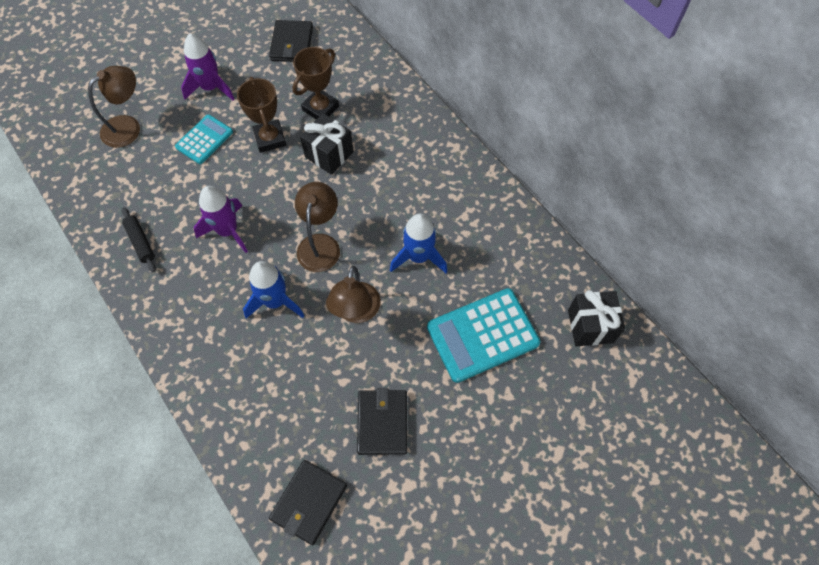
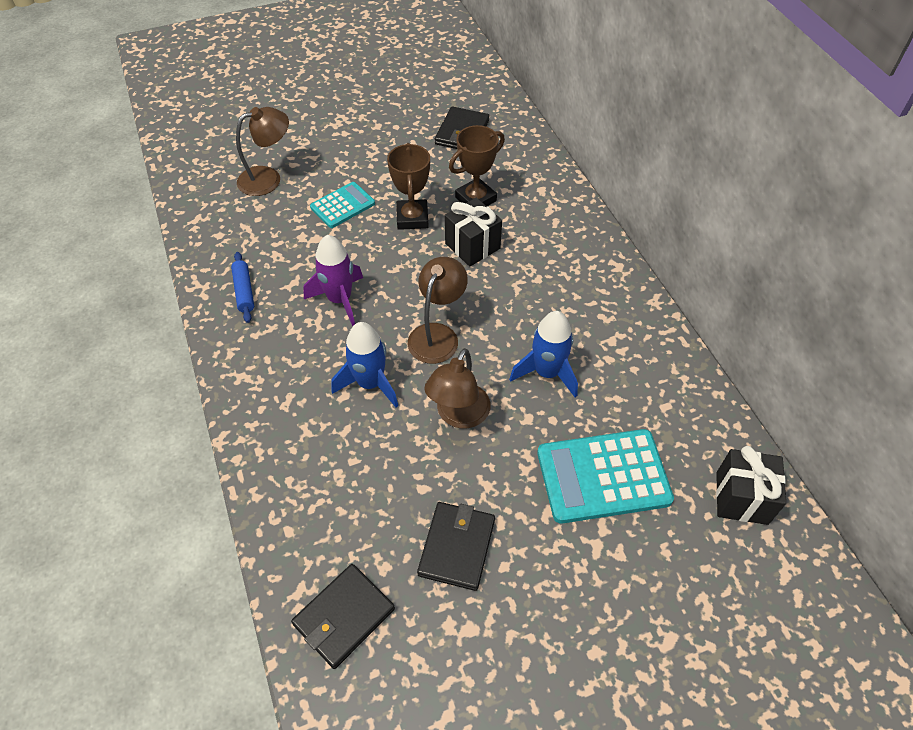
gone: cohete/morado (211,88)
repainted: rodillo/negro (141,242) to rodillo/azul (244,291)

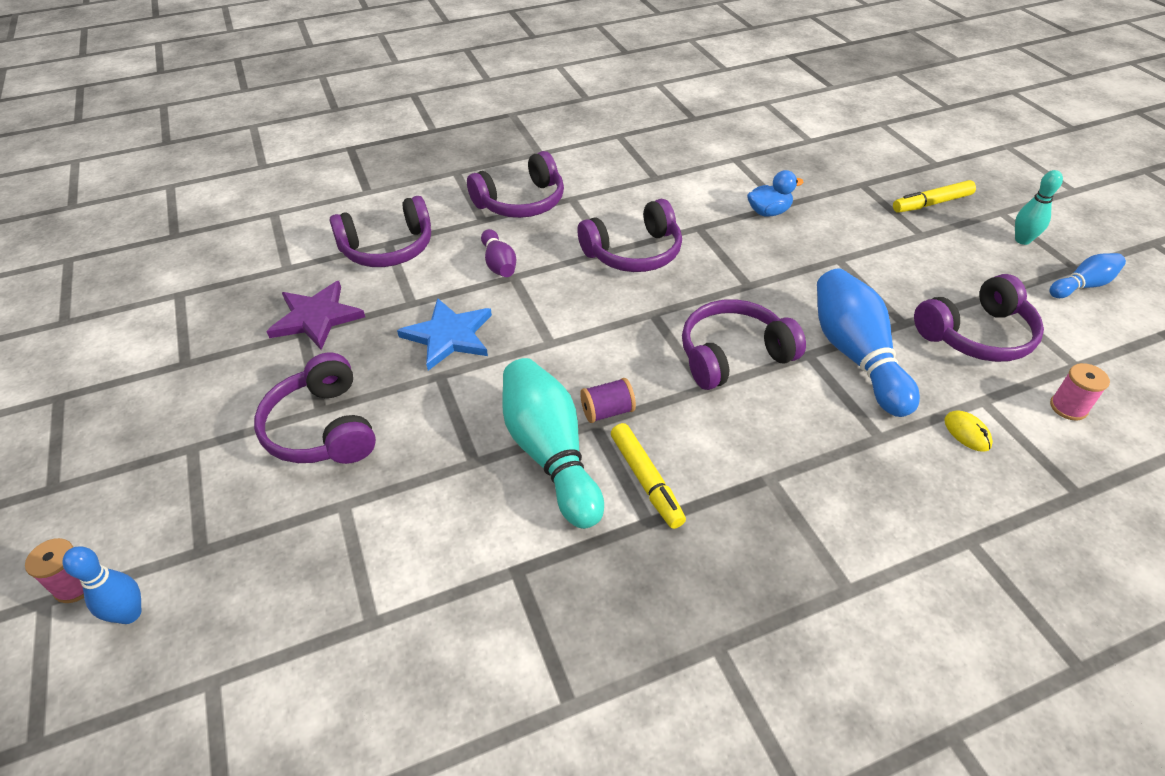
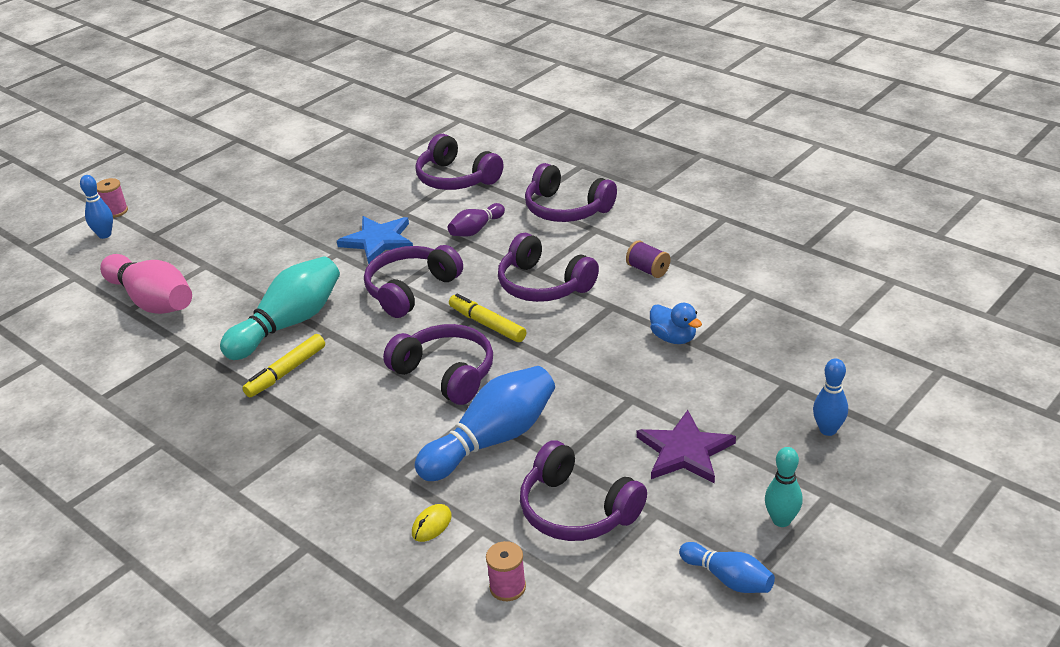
new: bolo/rosa (152,301); bolo/azul (828,430)
shifted: auriculares/morado (322,428) to (411,290); estrella/morado (316,317) to (684,451); carrete/morado (607,411) to (648,270); rotulador/amarillo (932,203) to (487,324)

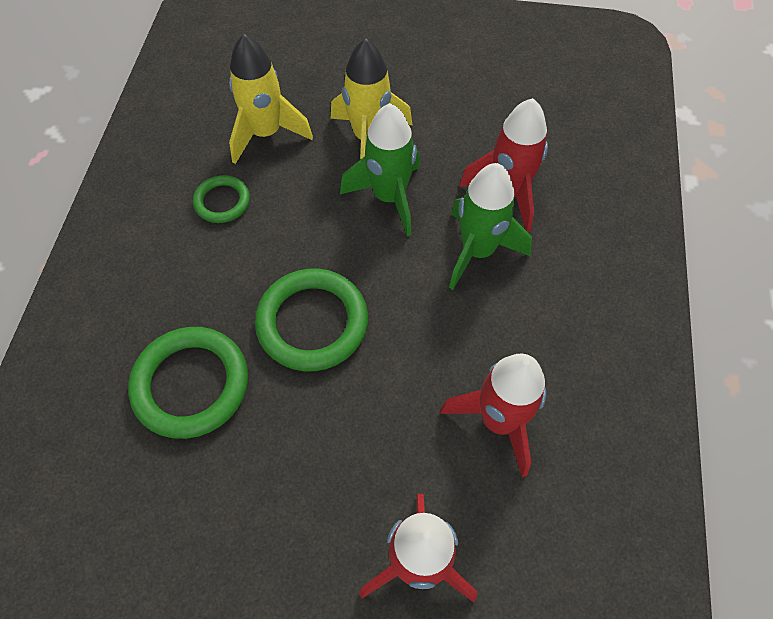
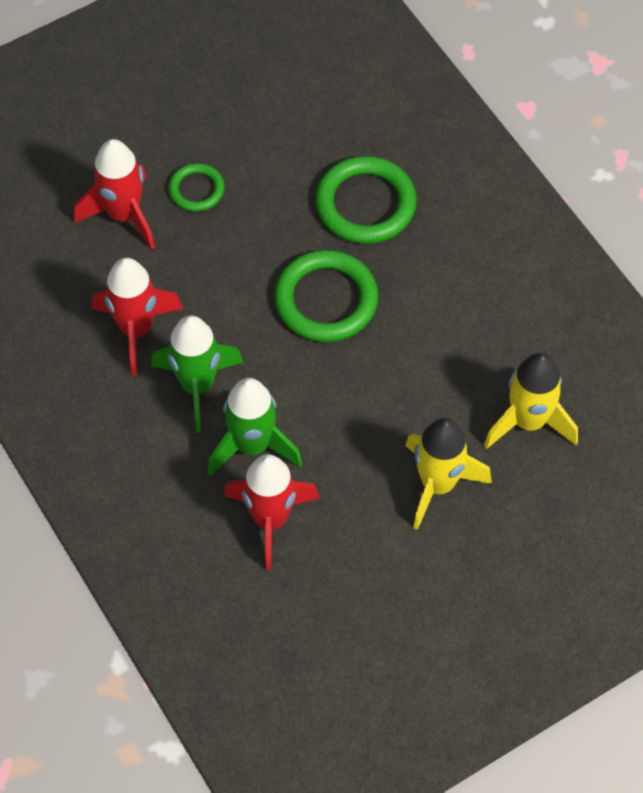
shifted: anillo/verde (222,201) to (196,190); cohete/verde (389,197) to (197,385)

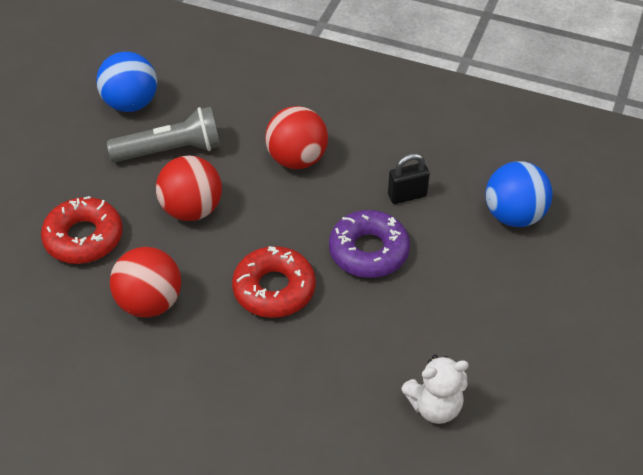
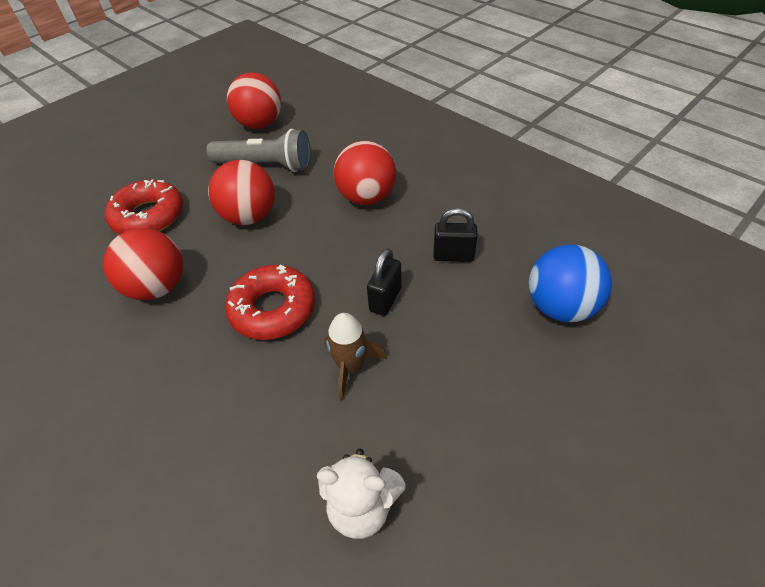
new: cohete/marrón (351,367)
swapped: rosquilla/morado (368,251) to candado/negro (385,299)
repainted: pelota/azul (131,103) to pelota/rojo (260,124)

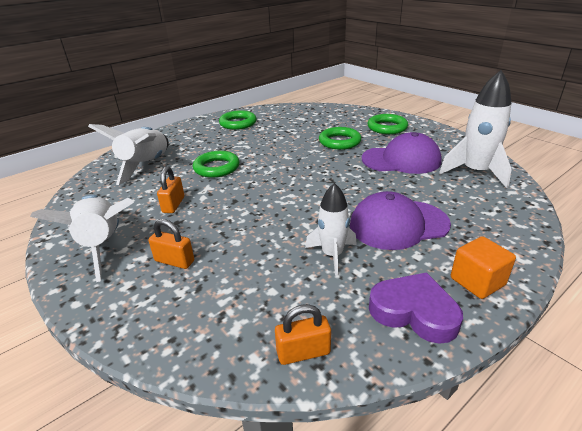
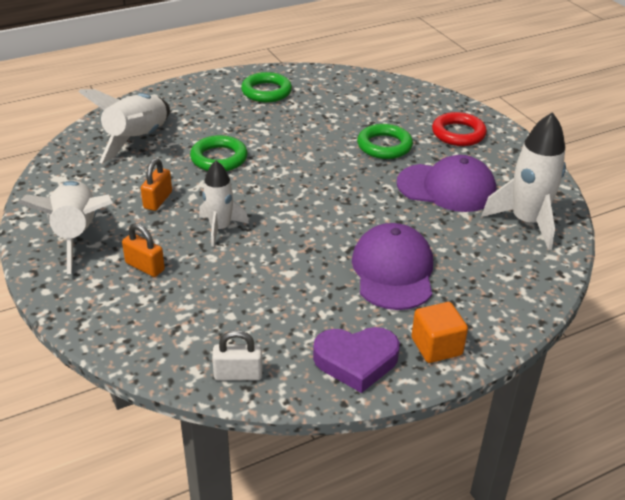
shifted: cohete/blanco (332,255) to (220,228)
repainted: candado/naranja (303,352) to candado/blanco (238,374); anillo/verde (387,127) to anillo/rojo (458,133)
rotated: gorra/morado (398,224) = (393,271) 90 degrees clockwise; corazón/morado (414,312) = (356,361) 135 degrees clockwise

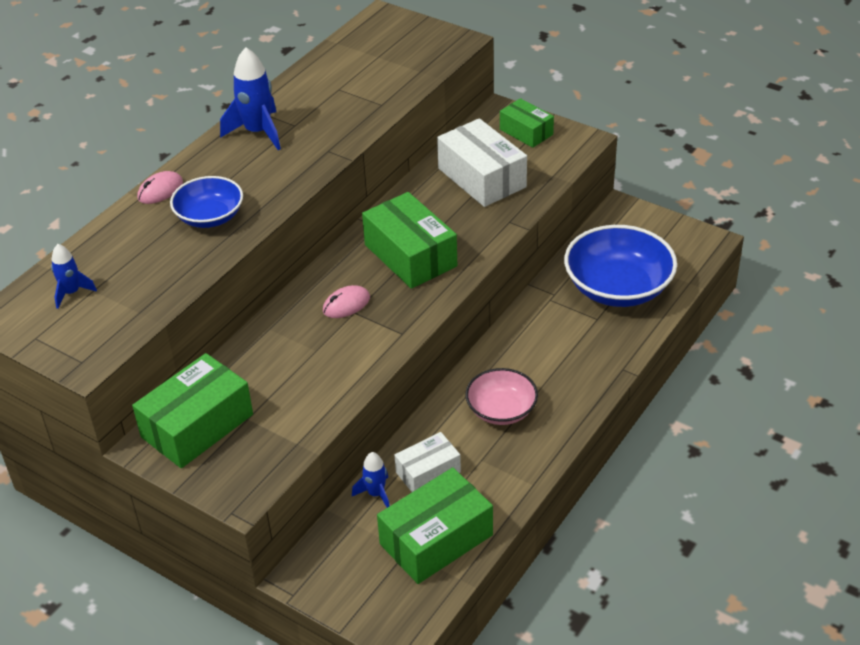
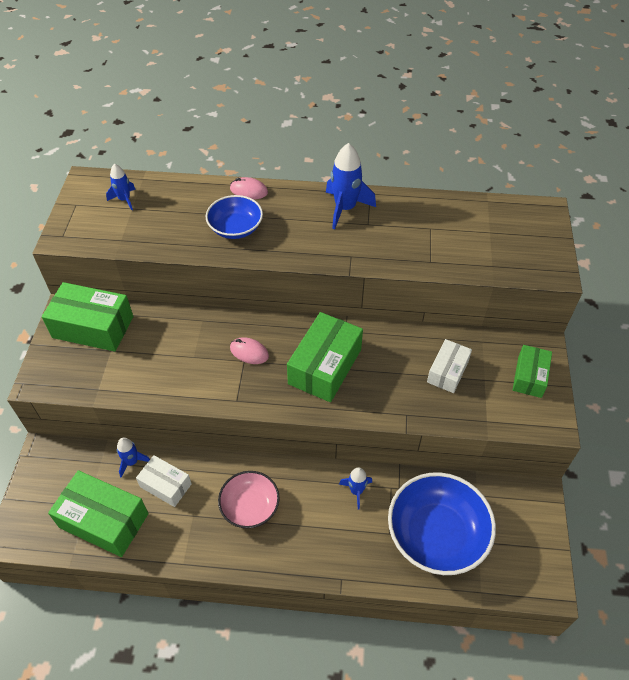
new: cohete/azul (356,491)
scaled: caja/blanco (482,178) = (447,372) x0.60

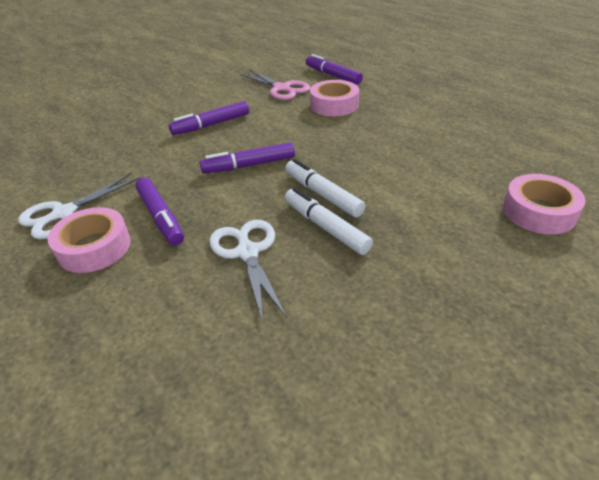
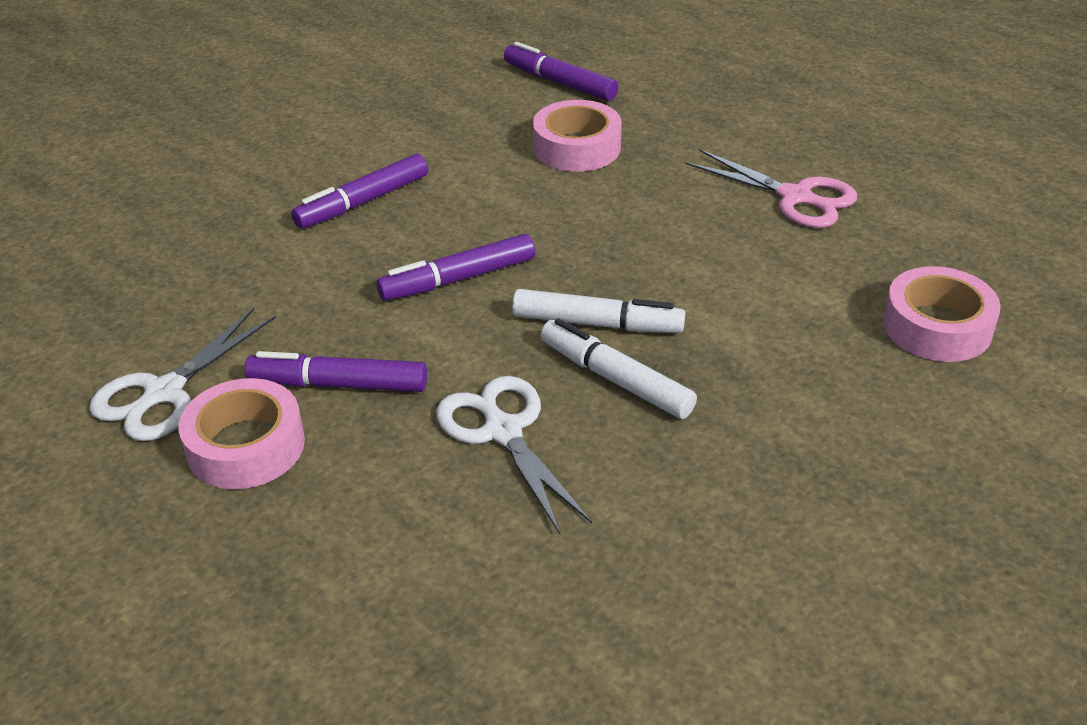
shifted: tijeras/rosa (281,88) to (795,197)
rotated: rotulador/morado (161,217) = (338,384) 135 degrees clockwise; rotulador/blanco (322,194) = (597,323) 150 degrees clockwise

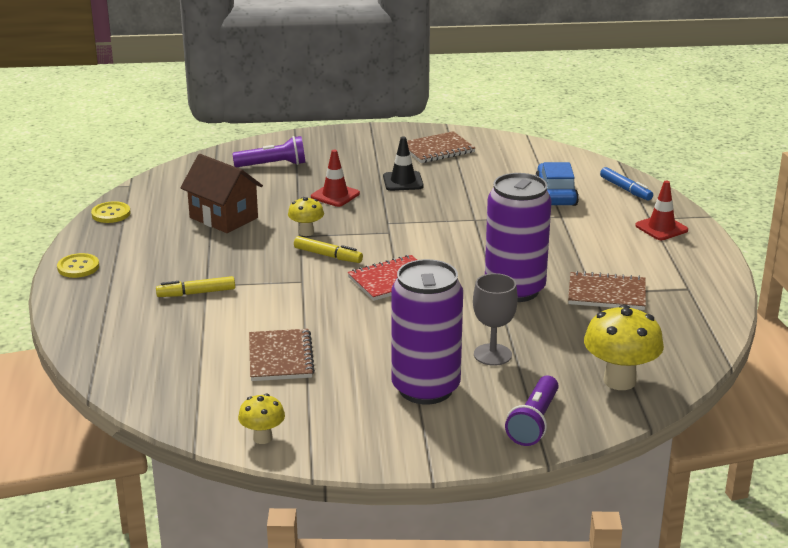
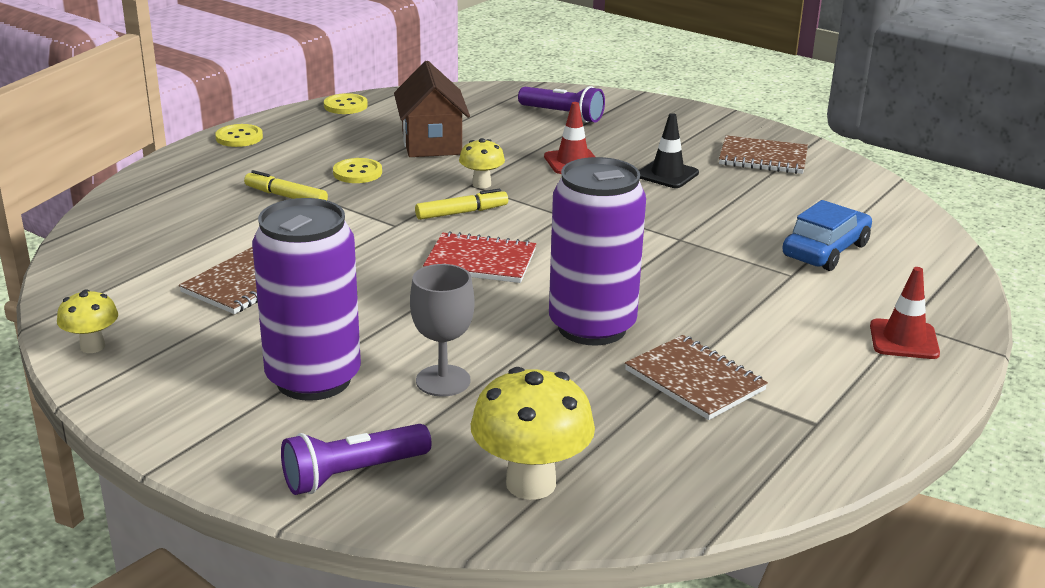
gone: rotulador/azul (625,189)
new: botón/amarillo (357,173)
rotated: rotulador/amarillo (328,256) = (461,213) 90 degrees counterclockwise

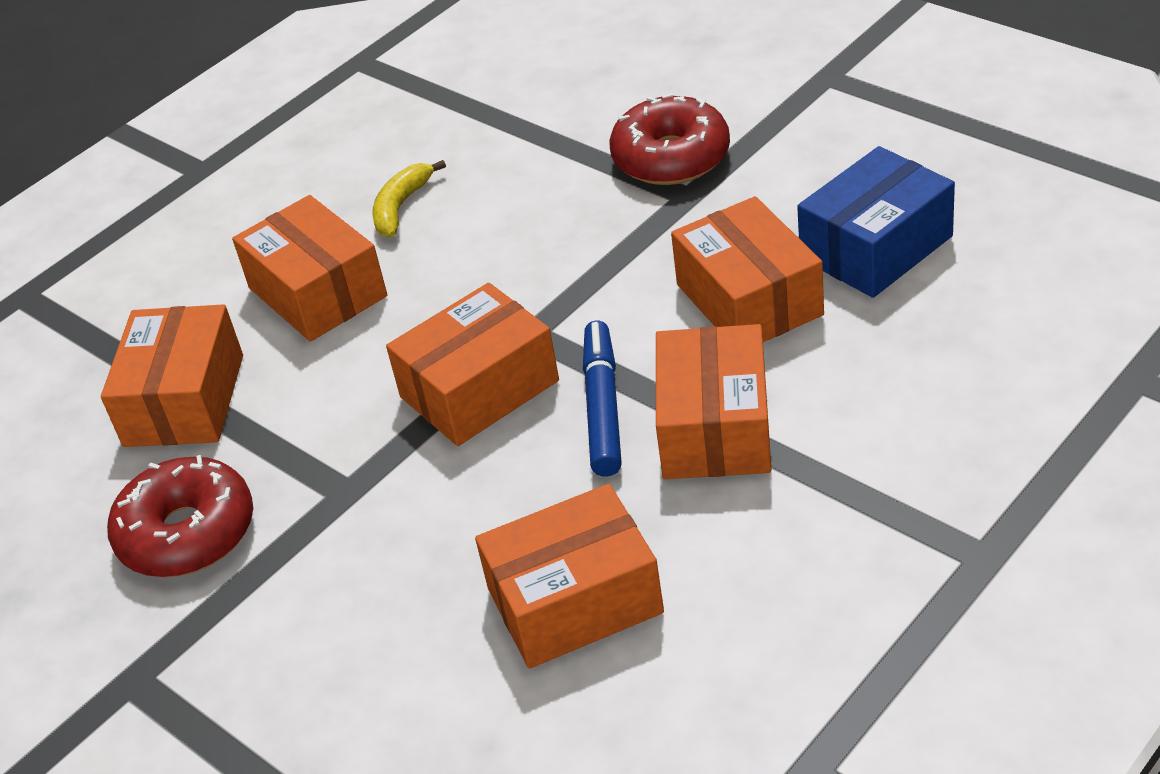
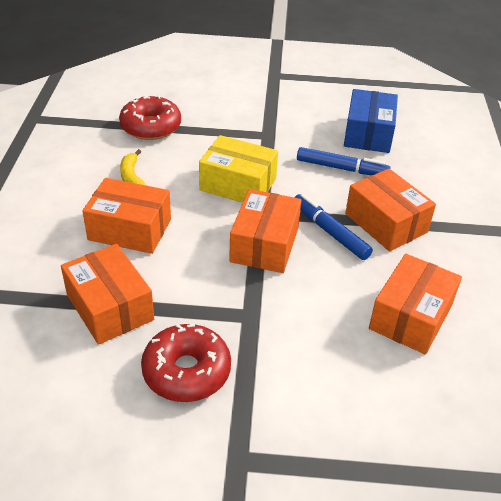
new: caja/amarillo (238,184)
shifted: rosquilla/rojo (671,157) to (151,127)
swapped: caja/naranja (749,300) to rotulador/azul (341,168)

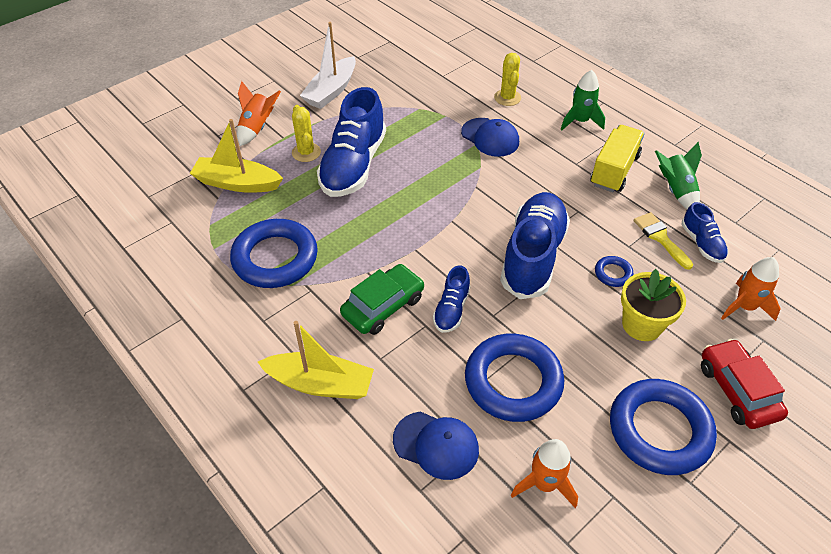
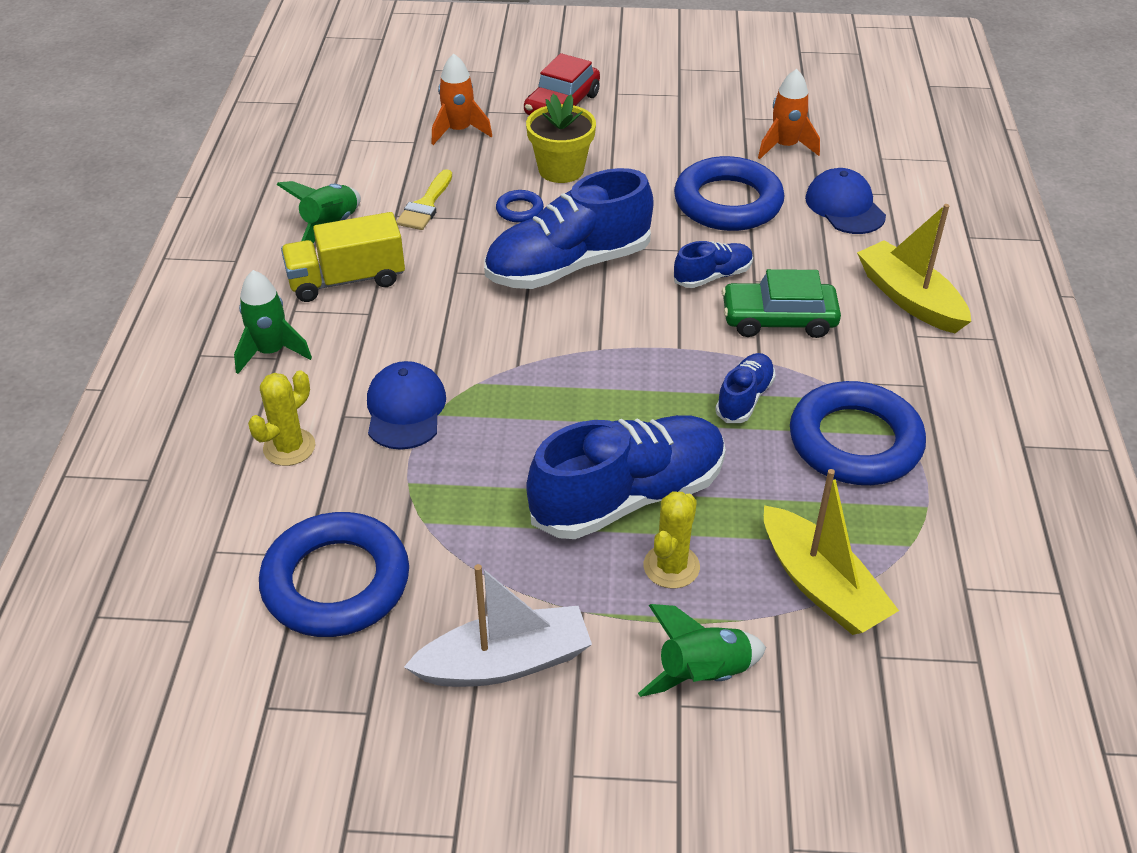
shifted: anillo/azul (659,430) to (336,582); zapato/azul (701,243) to (744,398)
repainted: cohete/naranja (257,128) to cohete/verde (703,674)

